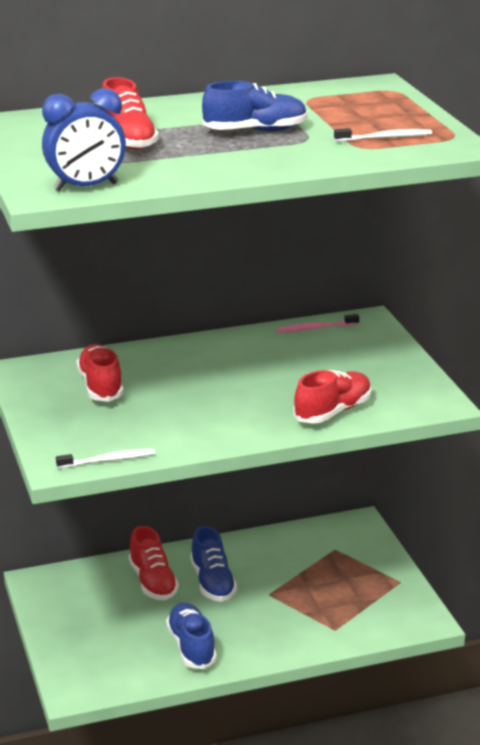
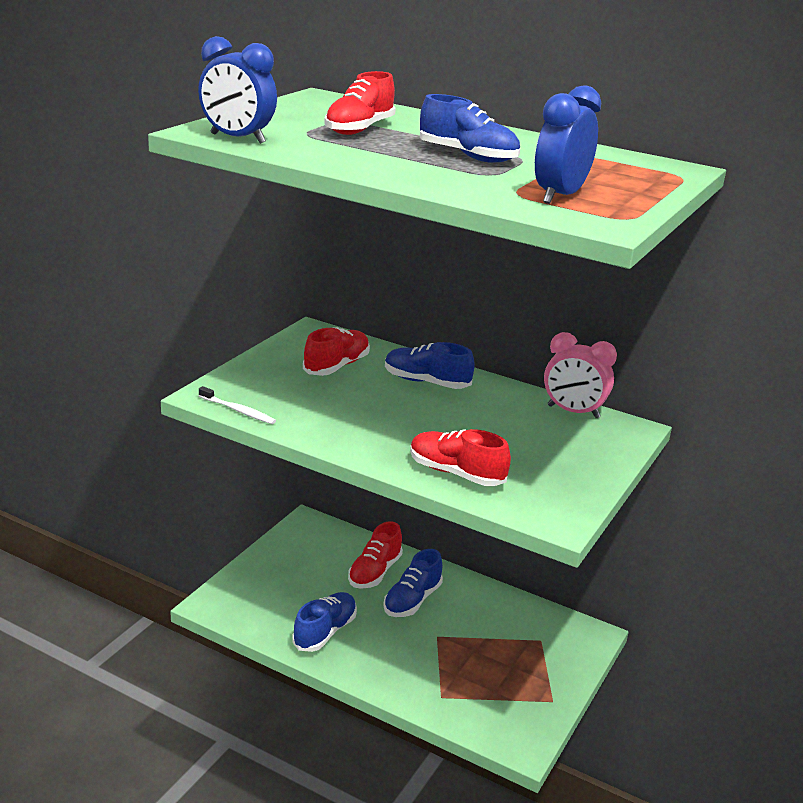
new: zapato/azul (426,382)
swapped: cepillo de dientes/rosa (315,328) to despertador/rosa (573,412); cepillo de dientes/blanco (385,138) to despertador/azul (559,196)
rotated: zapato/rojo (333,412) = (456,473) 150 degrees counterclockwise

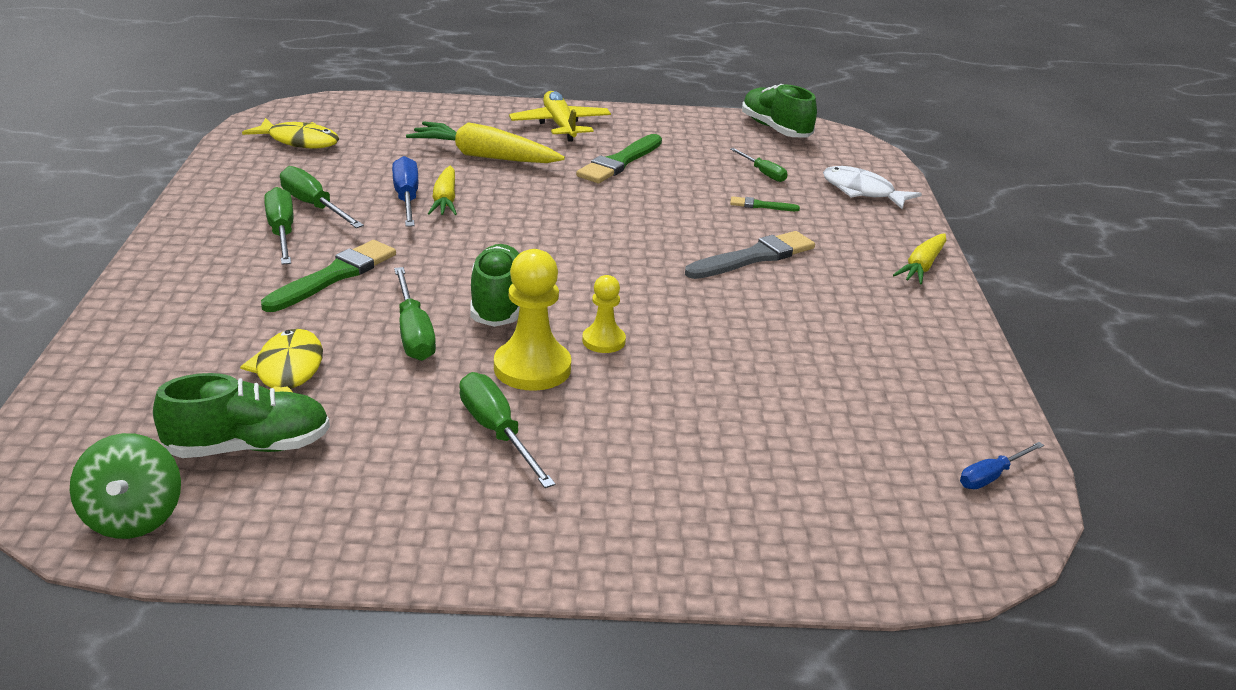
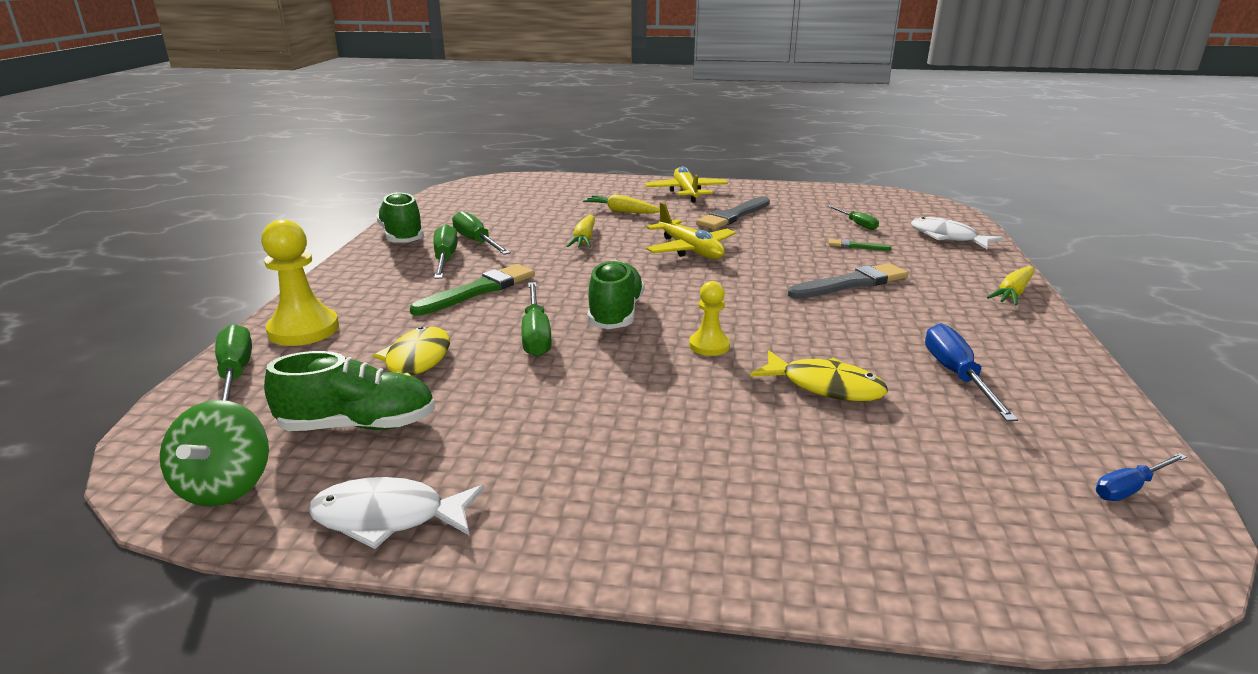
new: pez/blanco (388,517); avión/amarillo (690,250)
shifted: pez/amarillo (299,141) to (825,386); destornillador/azul (407,198) to (957,375); destornillador/verde (497,432) to (236,374); peón/amarillo (532,368) to (303,330); zapato/verde (775,129) to (402,236)
repainted: pincel/verde (619,162) to pincel/gris (733,216)
scaled: zanahoria/amarillo (484,156) = (622,211) x0.63

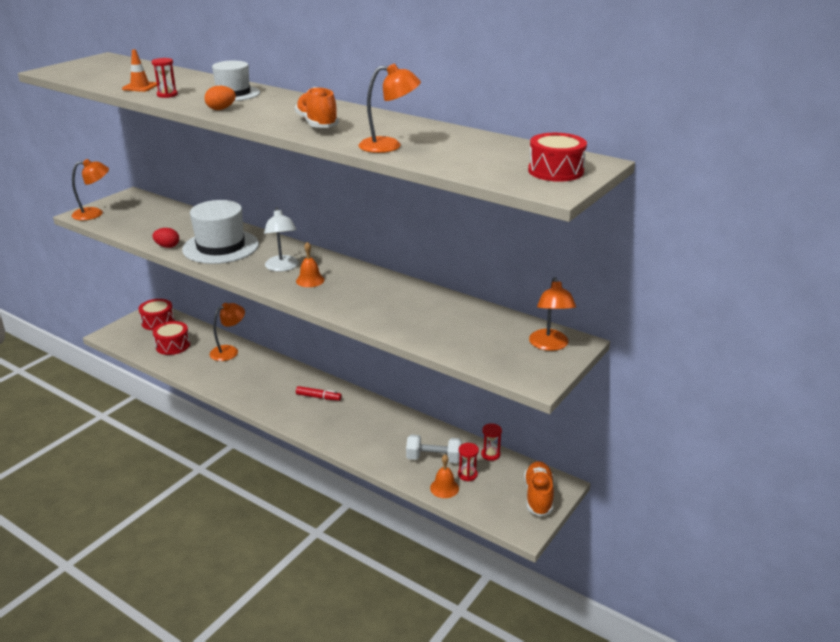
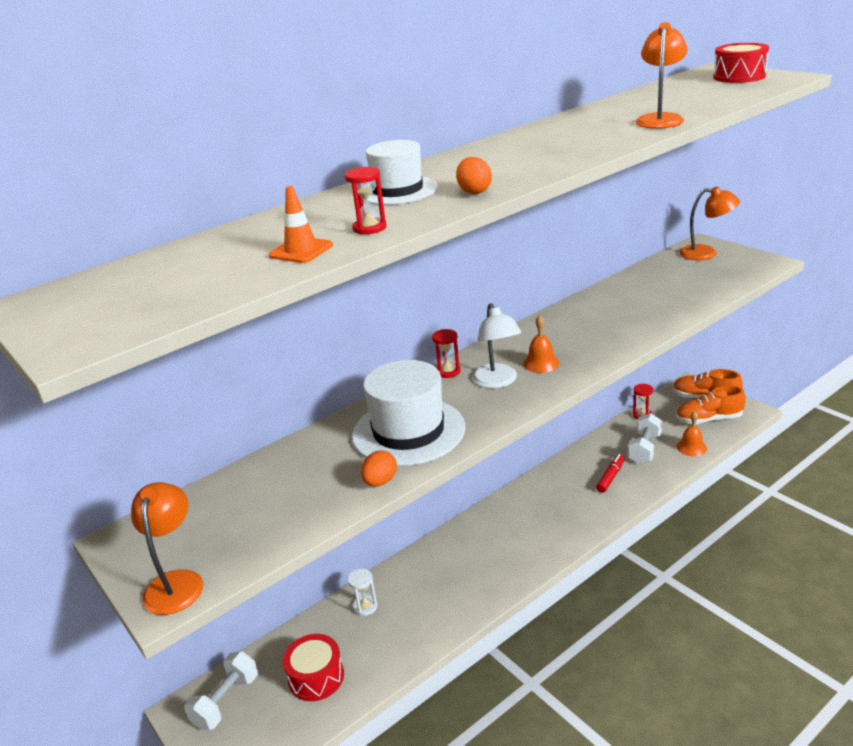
shifted: zapato/naranja (317,124) to (708,419); rotulador/rojo (318,397) to (610,477); reloj de arena/rojo (467,474) to (448,371)
swapped: tambor/rojo (158,322) to mancuerna/blanco (226,701); lámpara/naranja (229,351) to reloj de arena/blanco (365,607)
repainted: huevo/rojo (167,246) to huevo/naranja (380,482)
rotated: lámpara/blanco (282,267) = (497,382) 75 degrees clockwise

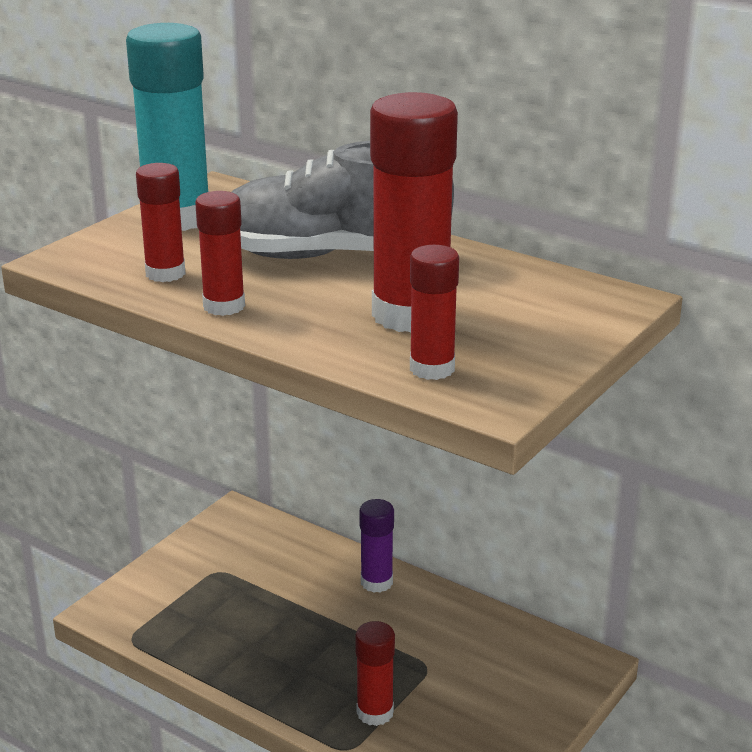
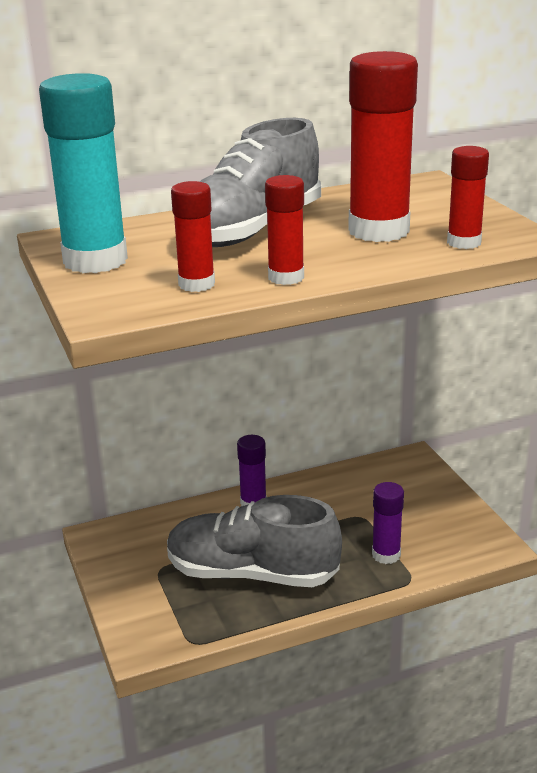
new: zapato/gris (252,573)
repainted: barra de pegamento/rojo (375,712) to barra de pegamento/morado (386,555)

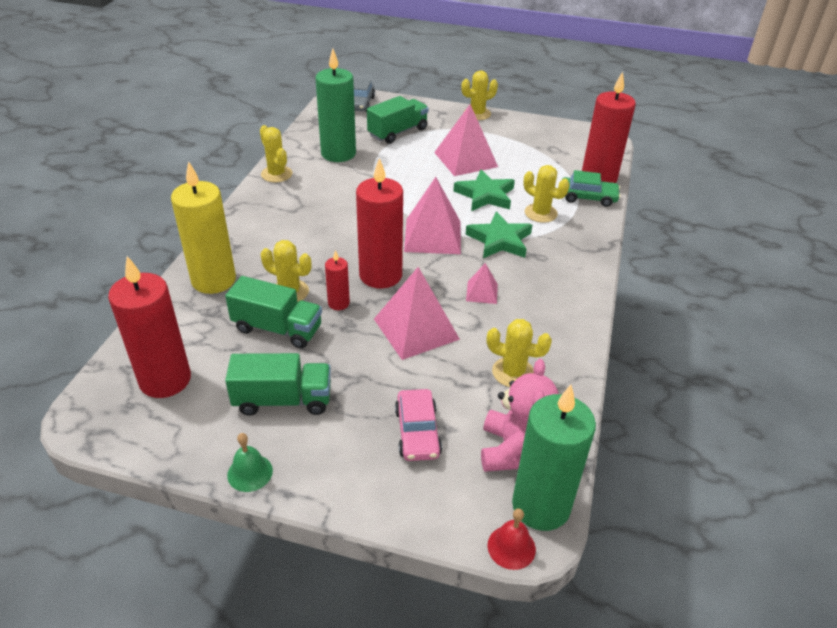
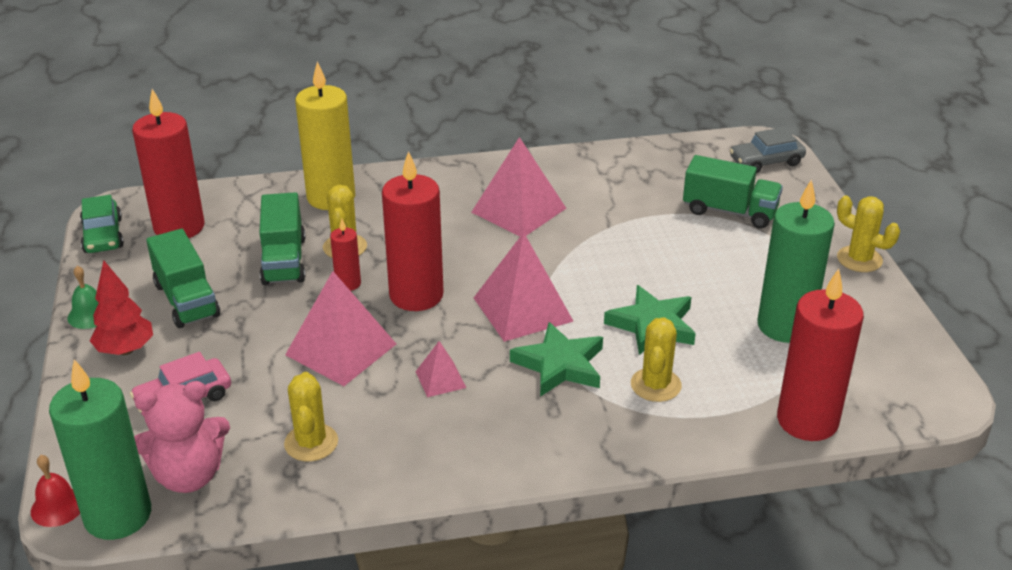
gone: cactus/amarillo (276,174)
new: árbol/rojo (125,350)
shifted: vela/verde (338,154) to (785,326); pirámide/rosa (465,159) to (518,210); coche/verde (588,197) to (103,235)

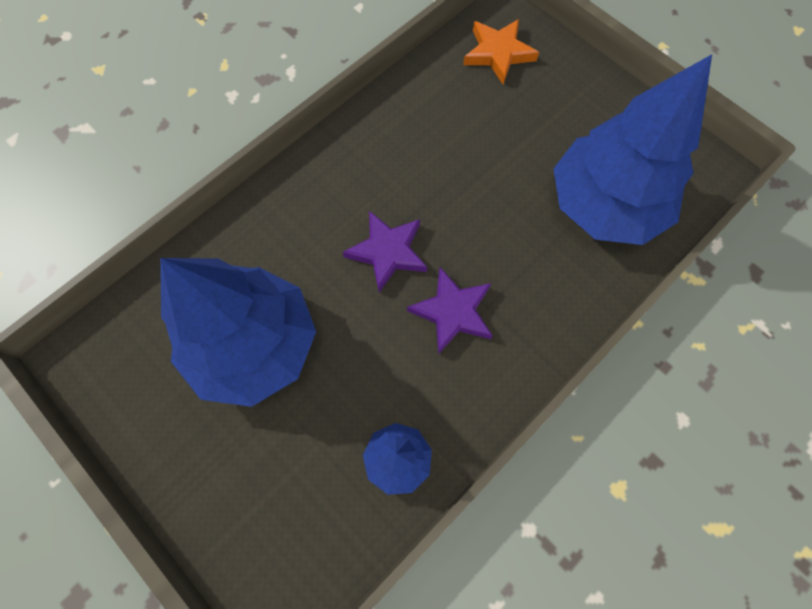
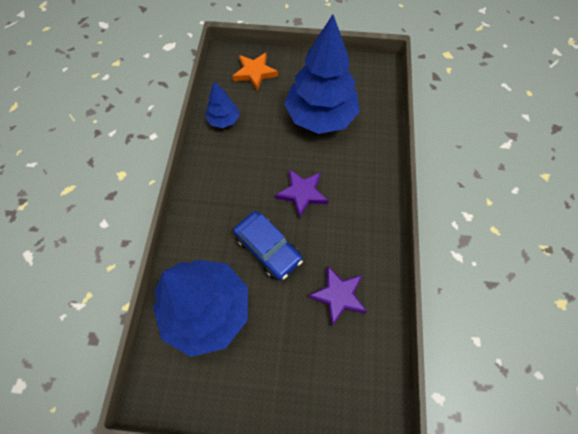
new: coche/azul (268,248)
shifted: estrella/morado (452,312) to (338,296); estrella/naranja (498,53) to (255,73)

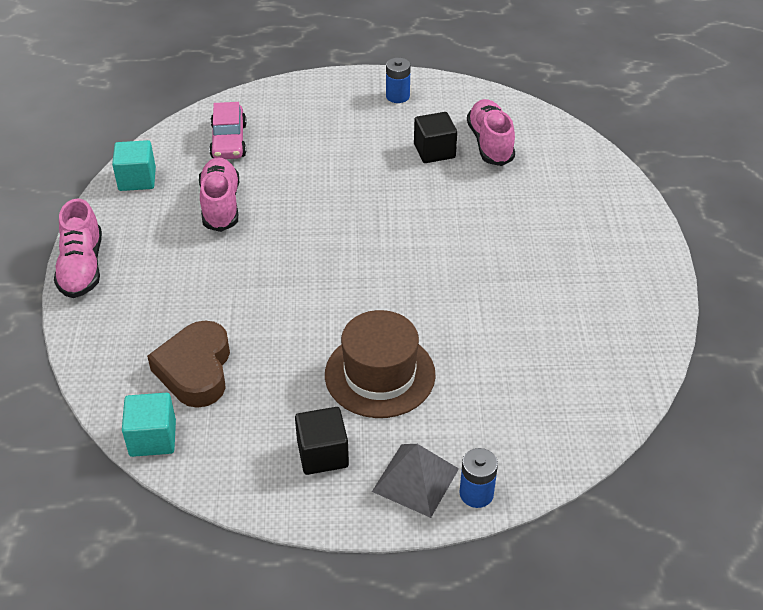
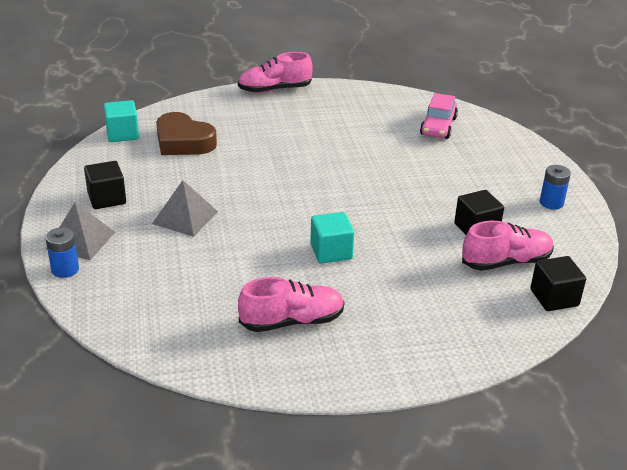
new: cubo/negro (554,298)
shifted: cubo/turquesa (137,179) to (331,251); zapato/rosa (221,205) to (292,321)
swapped: sombrero/marrón (380,374) to pirámide/gris (185,217)
rotated: corazón/marrón (195,370) = (183,142) 135 degrees counterclockwise; coche/rosa (229,141) = (438,126) 60 degrees counterclockwise

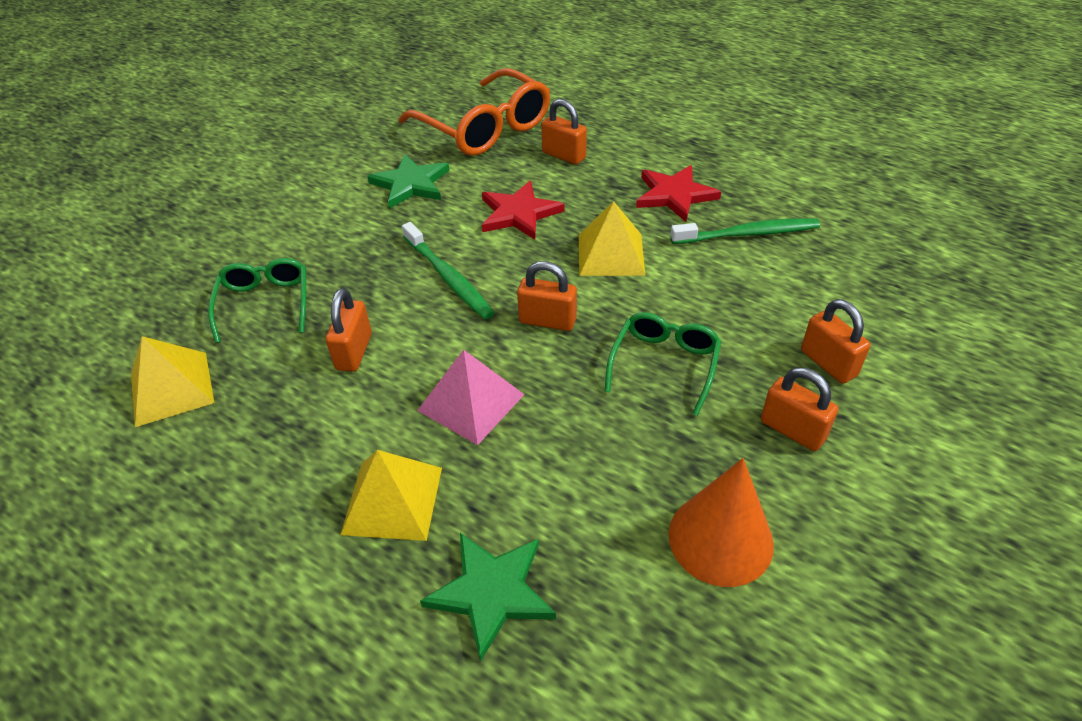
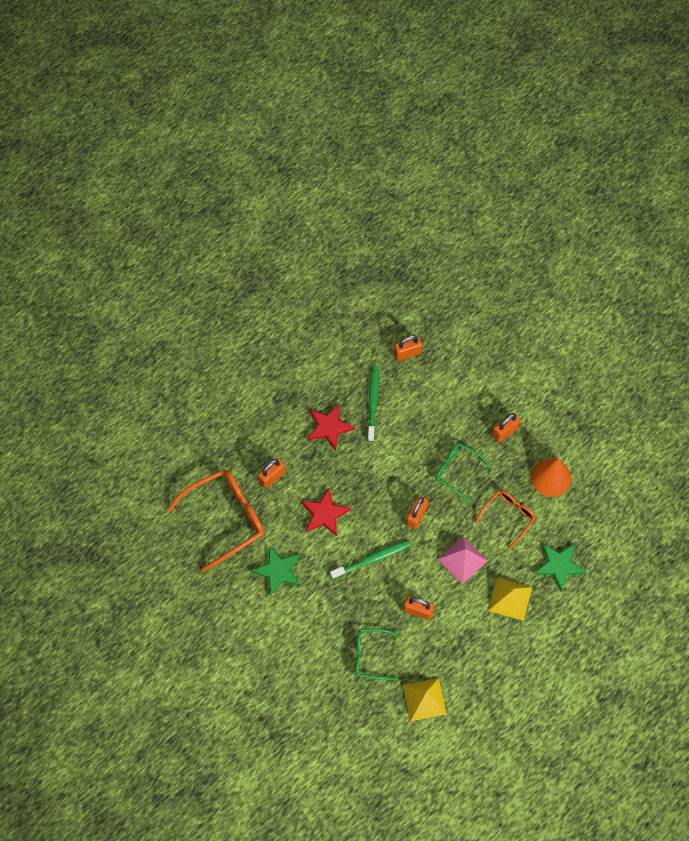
gone: pirámide/amarillo (610,254)
new: gafas/naranja (508,516)
shifted: candado/naranja (828,363) to (407,353)

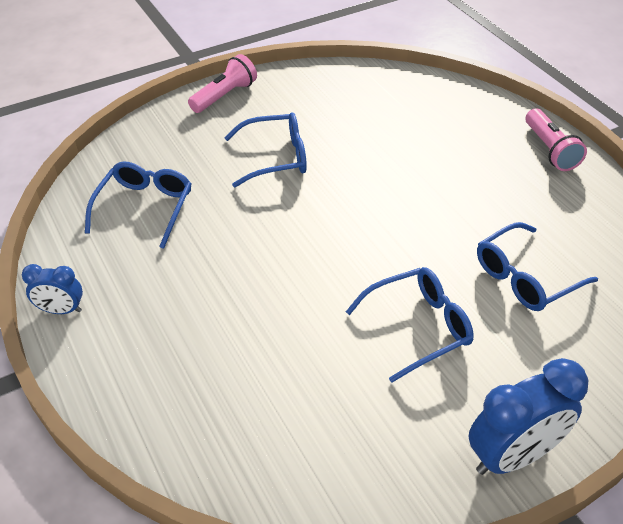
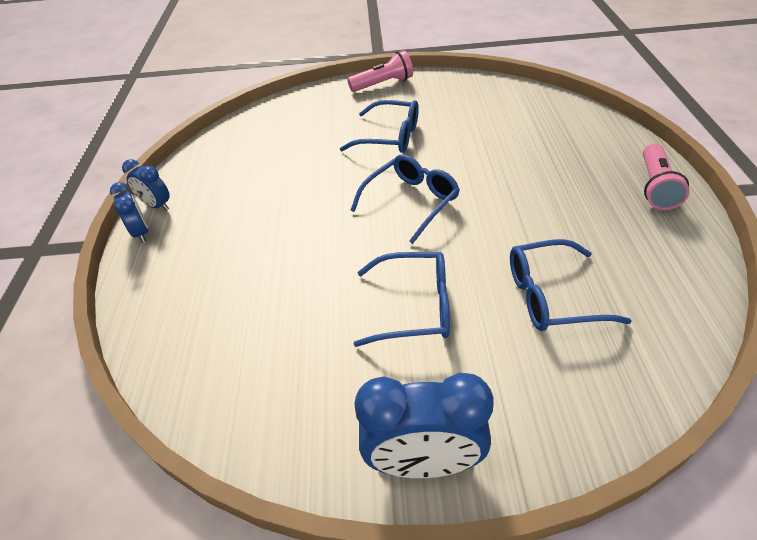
new: despertador/azul (141,233)
shifted: gafas/azul (145,206) to (412,201)

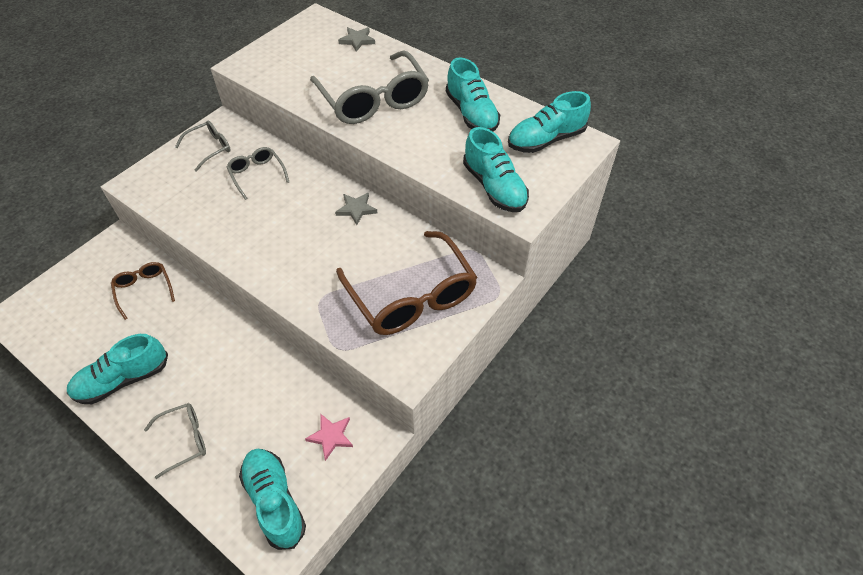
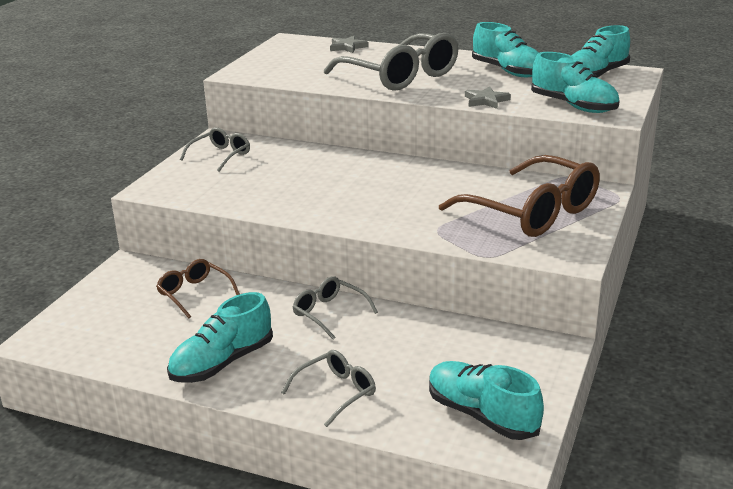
gone: estrella/rosa (331,436)
shifted: gafas/gris (257,174) to (329,313); estrella/gris (356,209) to (486,101)

